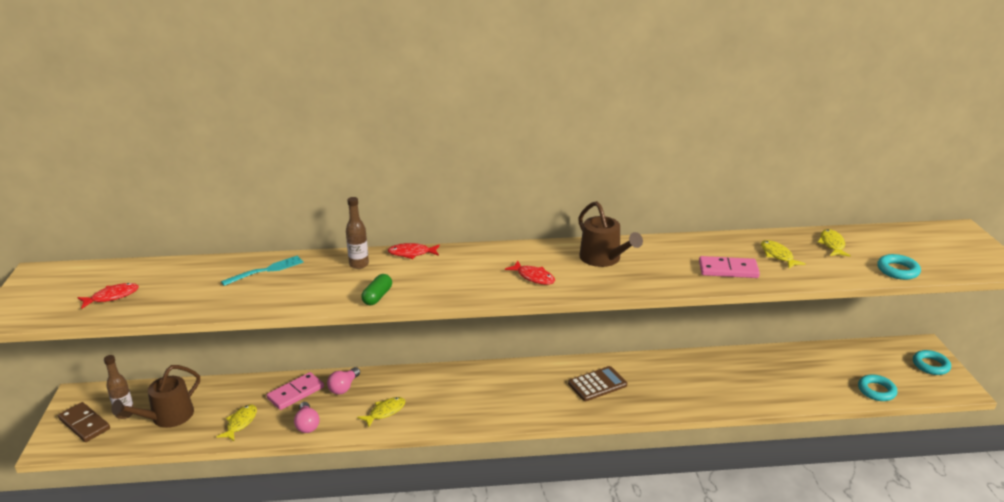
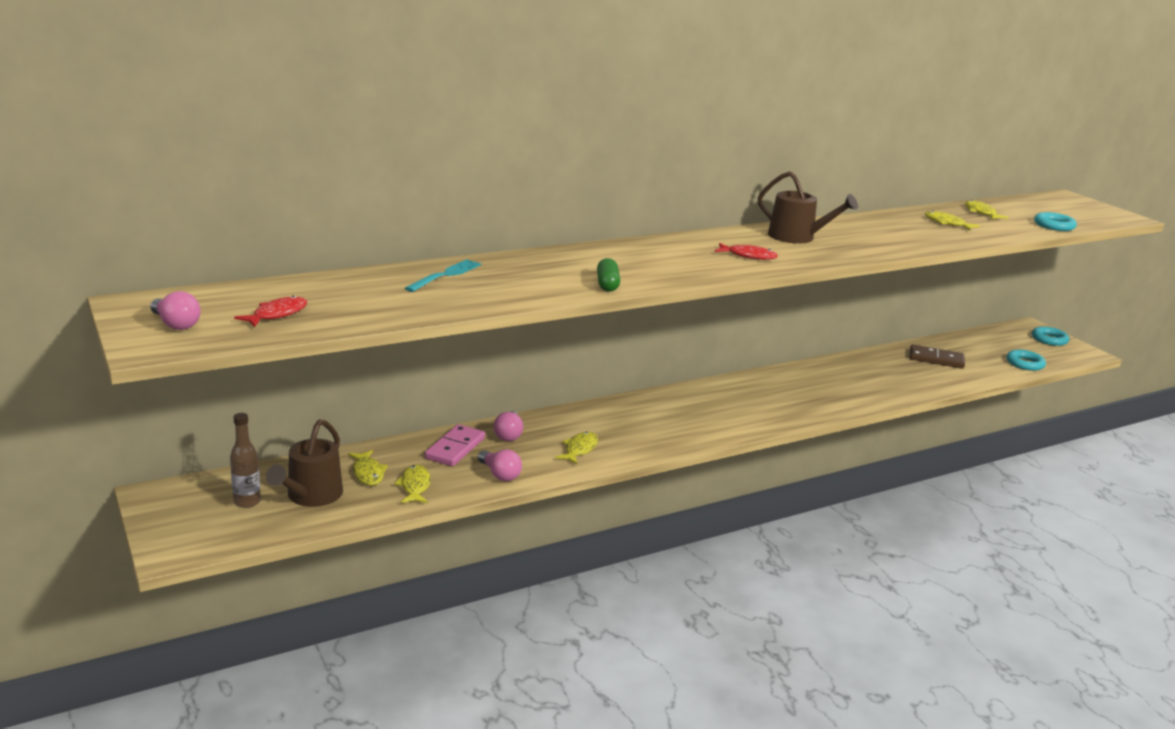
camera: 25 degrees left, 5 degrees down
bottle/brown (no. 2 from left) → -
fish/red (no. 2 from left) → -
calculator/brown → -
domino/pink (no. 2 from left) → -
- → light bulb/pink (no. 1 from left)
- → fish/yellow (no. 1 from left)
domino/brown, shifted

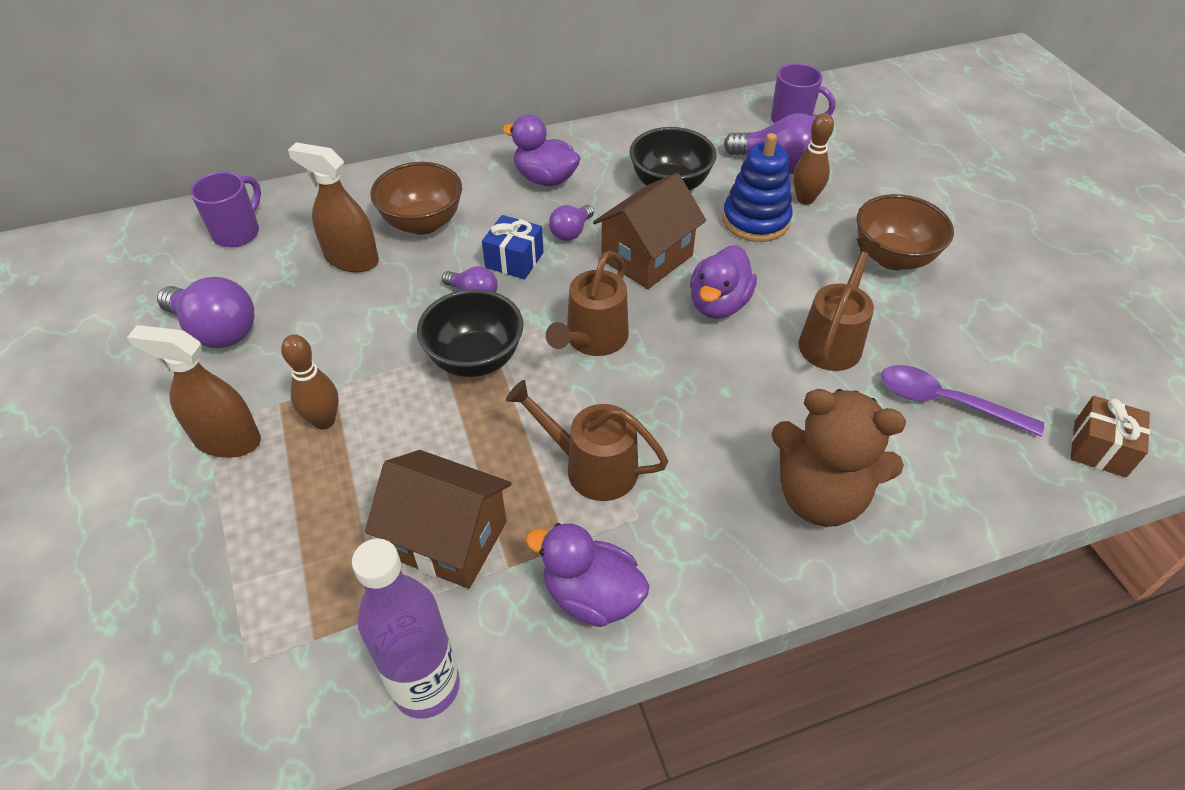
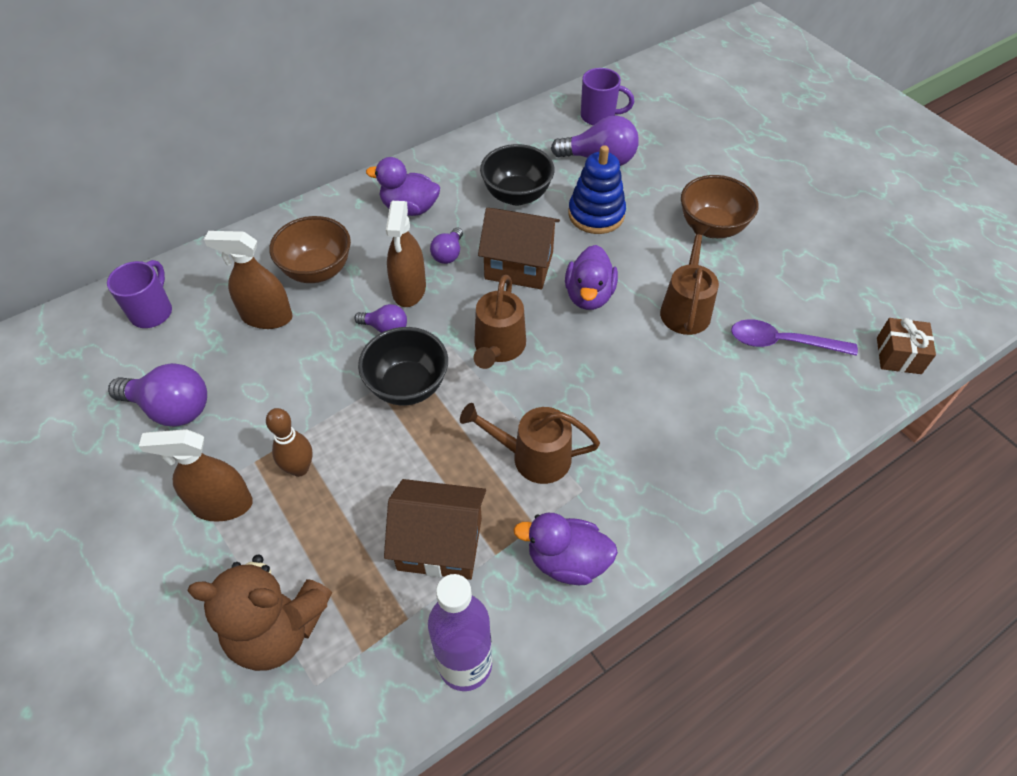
camera: 15 degrees left, 5 degrees up
bowling pin/brown (no. 2 from left) → -
teddy bear/brown, shifted
gift/blue → spray bottle/brown (no. 3 from left)
house/brown (no. 2 from left), 75 degrees clockwise

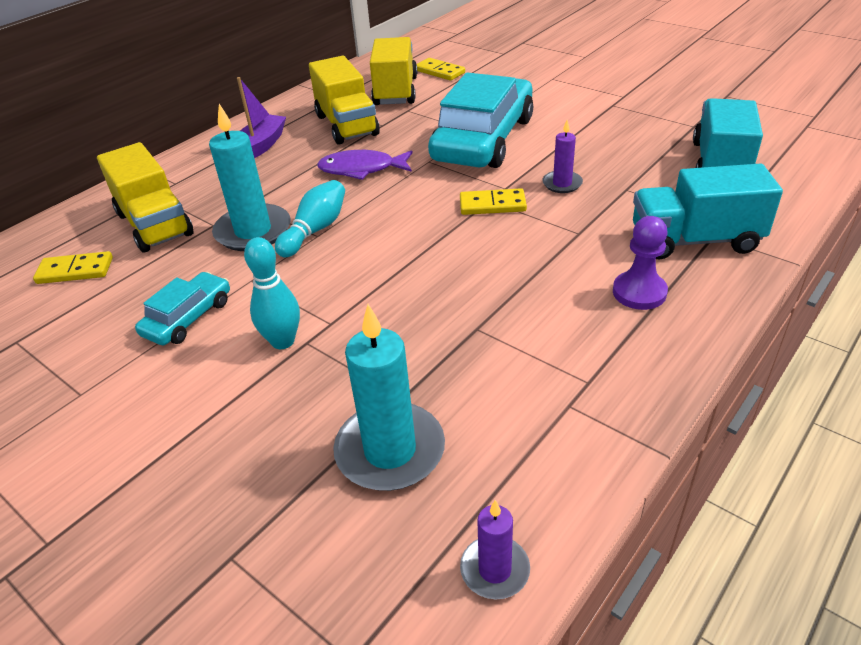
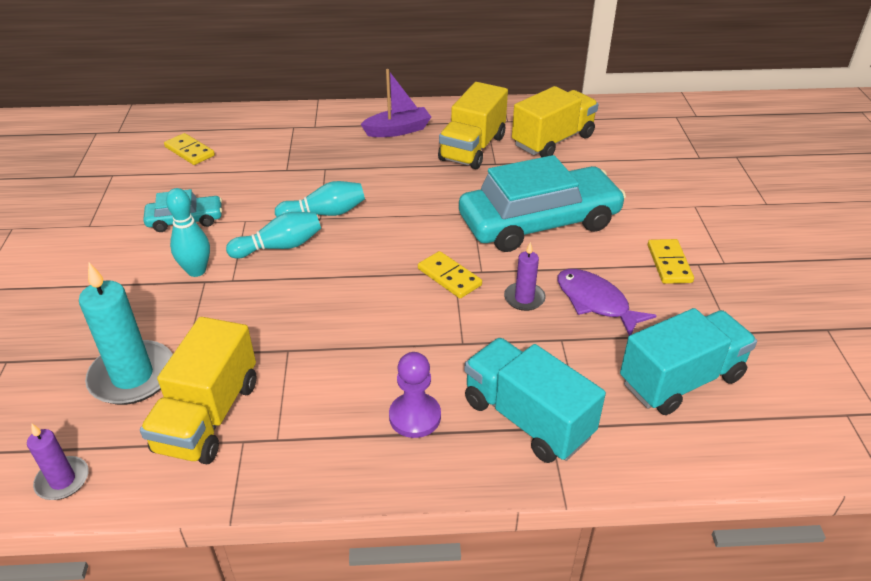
camera: 45 degrees right, 0 degrees up
candle/turquoise (no. 1 from left) → -
- → bowling pin/turquoise (no. 2 from left)
truck/yellow (no. 1 from left), shifted
fish/purple, shifted
domino/yellow (no. 2 from left in the first image) → domino/yellow (no. 3 from left), shifted

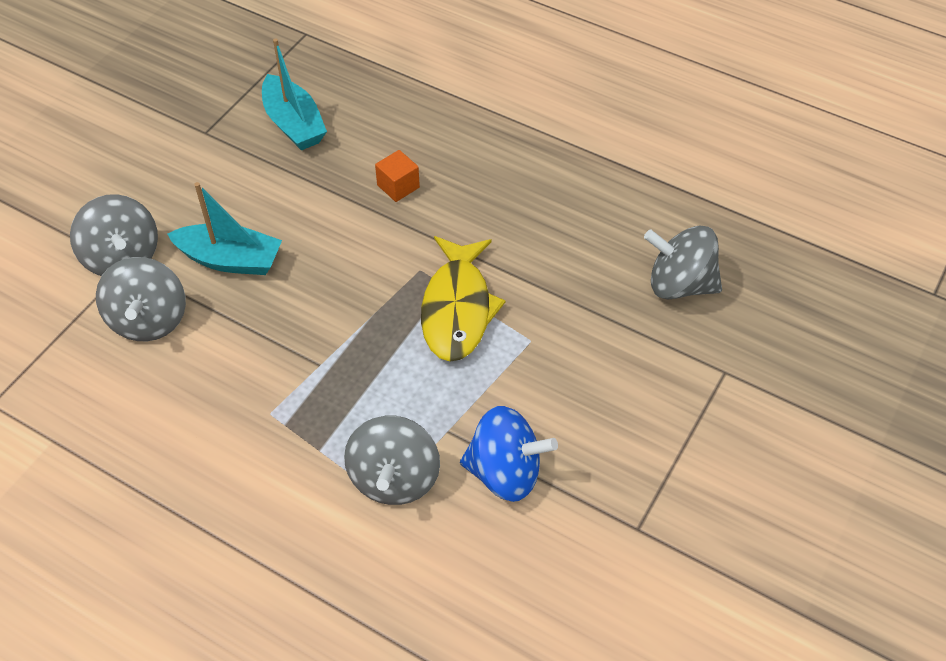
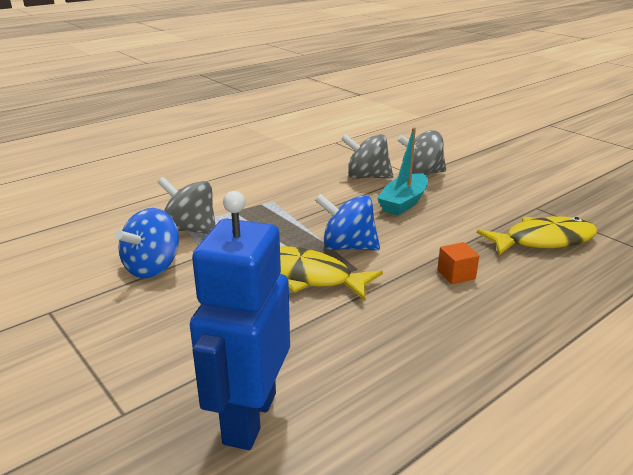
camera: 110 degrees right, 25 degrees down
- → spinning top/blue (no. 2 from left)
boat/turquoise (no. 2 from left) → fish/yellow (no. 2 from left)
spinning top/grey (no. 4 from left) → robot/blue

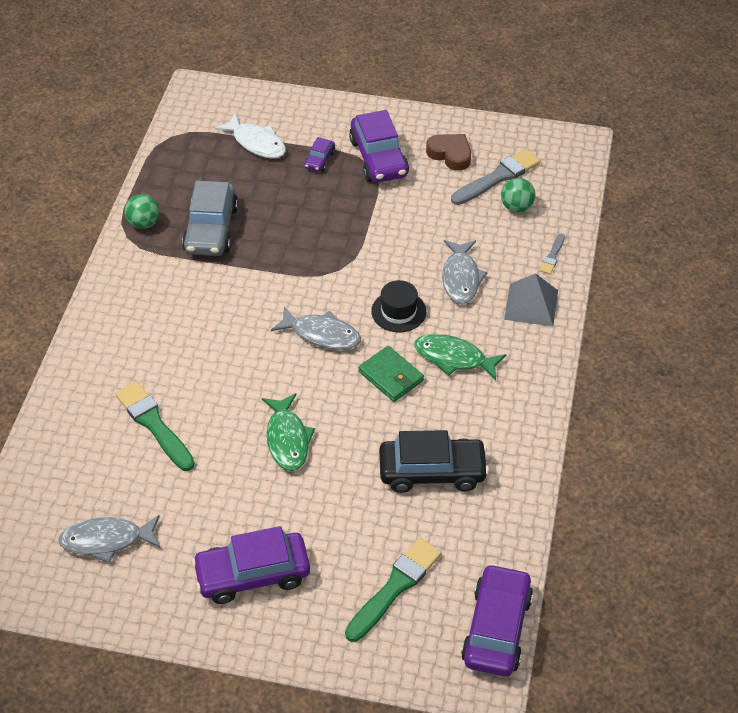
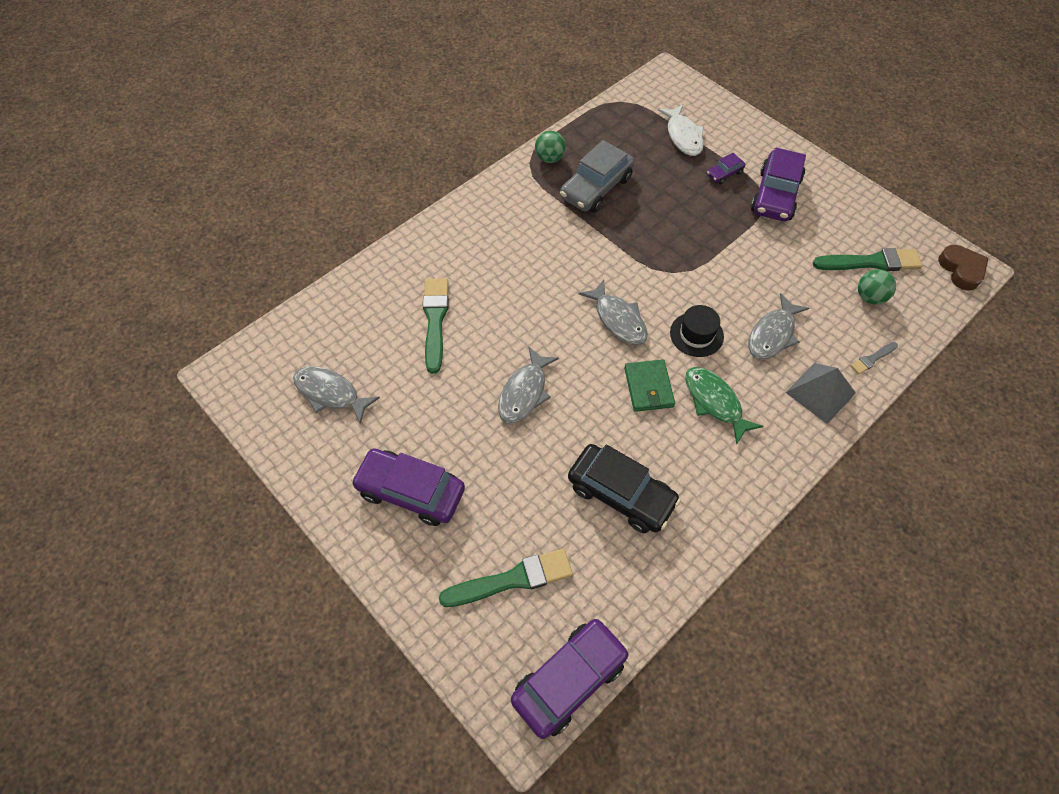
camera: 35 degrees right, 10 degrees up
heart/brown, shifted
fish/green (no. 1 from left) → fish/grey (no. 2 from left)
brush/grey (no. 1 from left) → brush/green (no. 3 from left)

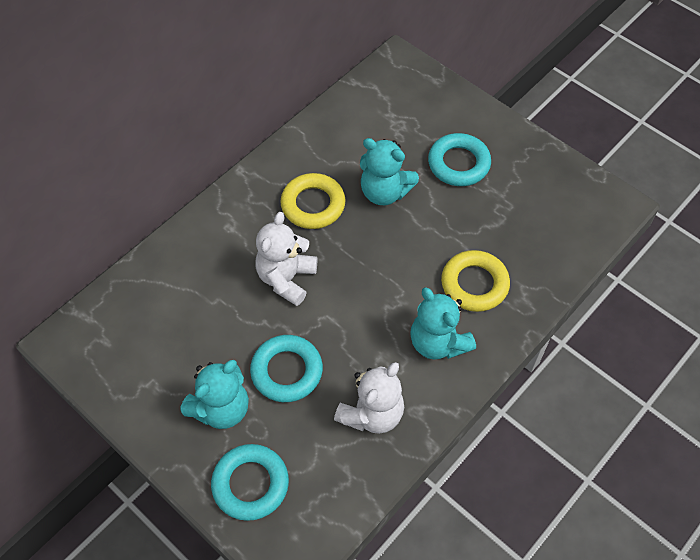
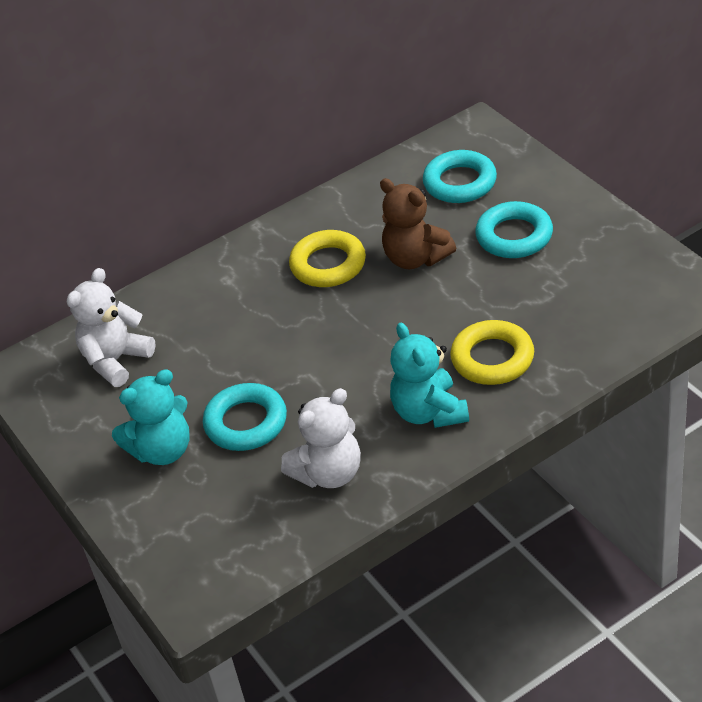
camera: 20 degrees right, 15 degrees down
ring/turquoise (no. 1 from left in the first image) → ring/turquoise (no. 2 from left), shifted
teddy bear/white (no. 1 from left), shifted
teddy bear/turquoise (no. 2 from left) → teddy bear/brown

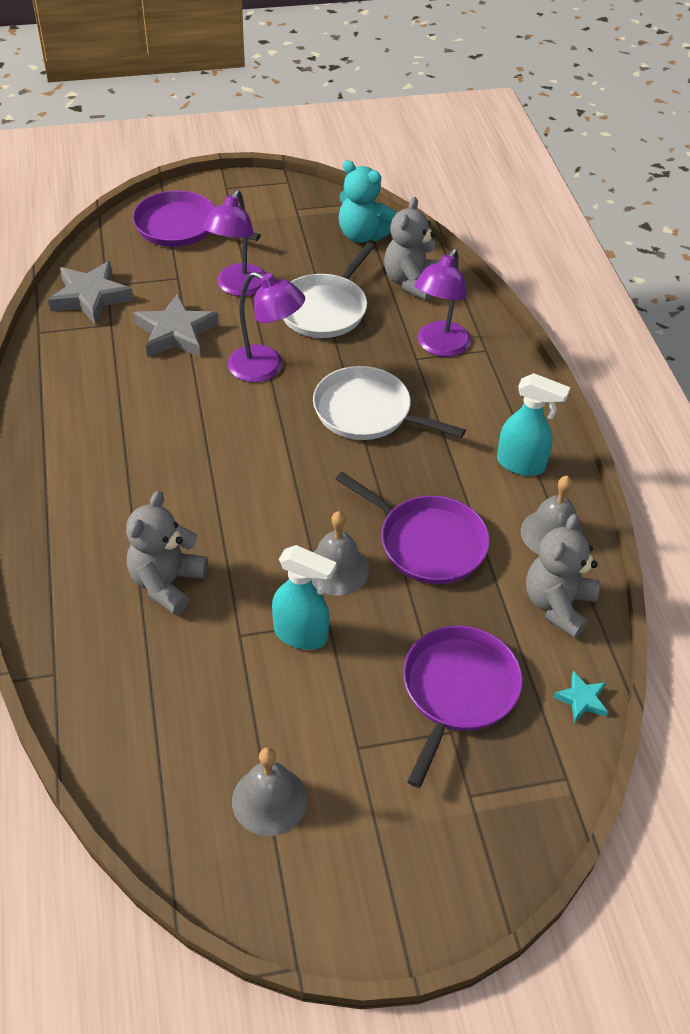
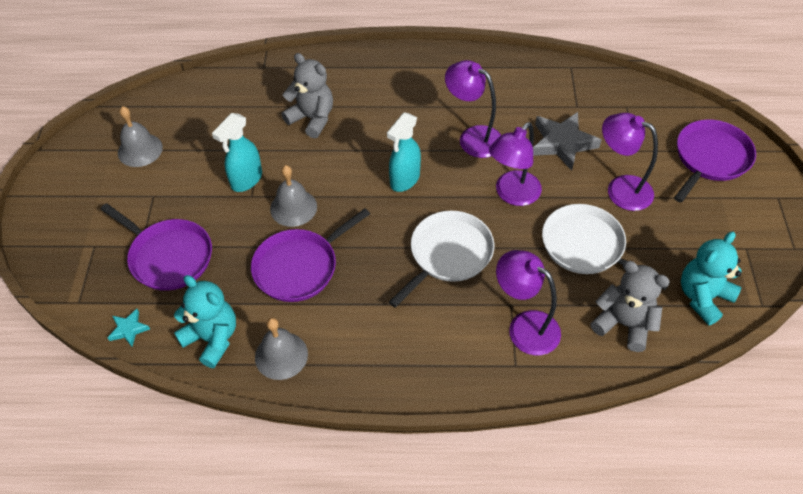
camera: 105 degrees right, 5 degrees up
star/grey (no. 1 from left) → -
- → lamp/purple (no. 1 from left)
spray bottle/turquoise (no. 2 from left), shifted
teddy bear/grey (no. 3 from left) → teddy bear/turquoise (no. 1 from left)

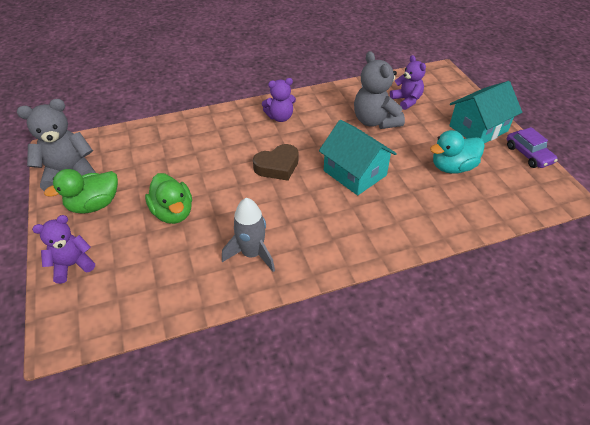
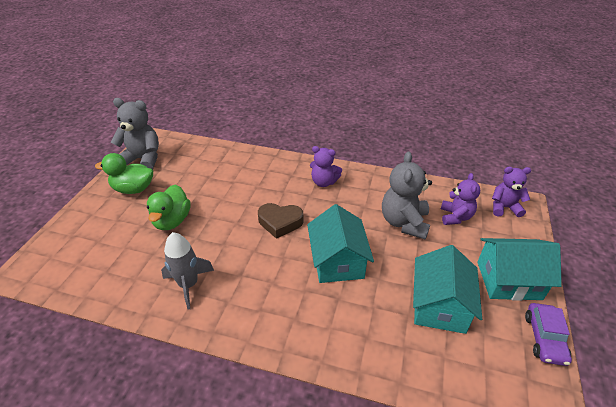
camera: 35 degrees right, 5 degrees down
teddy bear/purple (no. 1 from left in the first image) → teddy bear/purple (no. 3 from left), shifted
duck/turquoise → house/turquoise (no. 2 from left)

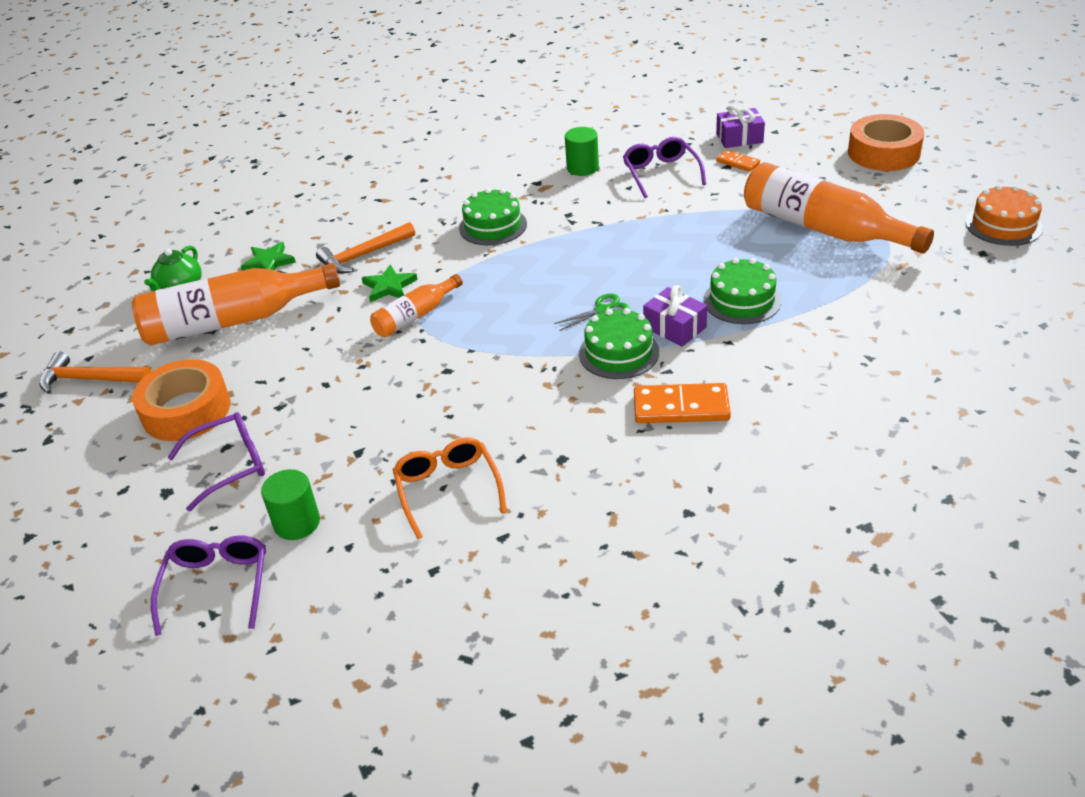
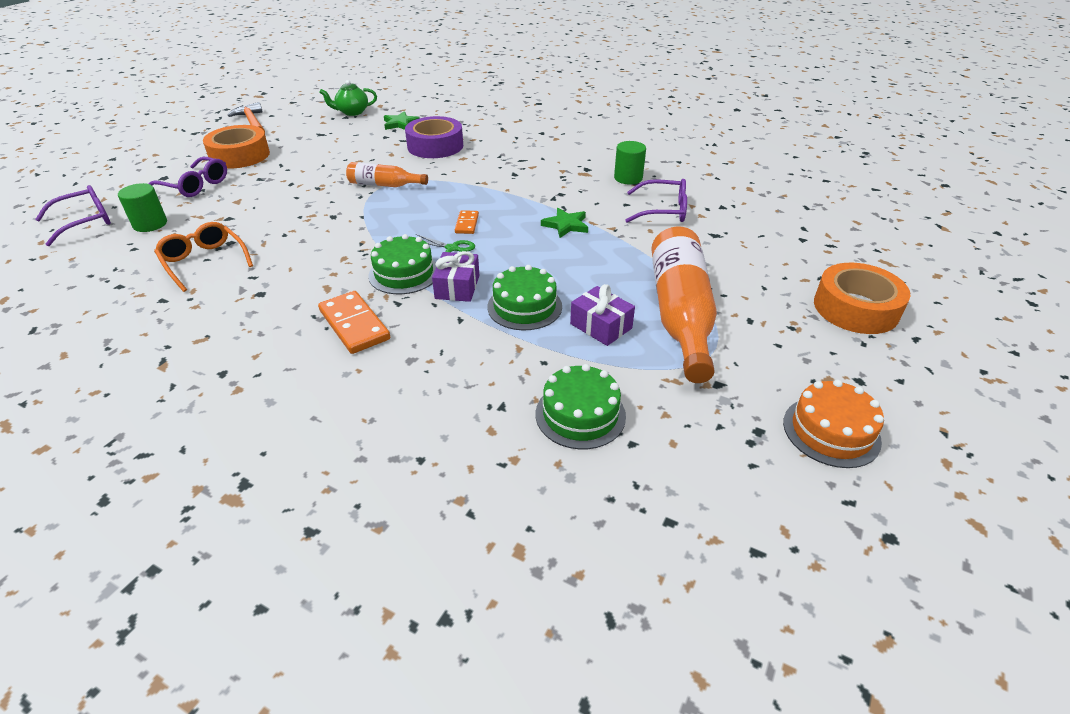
camera: 50 degrees right, 0 degrees up
bottle/orange (no. 1 from left) → -
star/green (no. 2 from left), shifted
cake/green (no. 1 from left in the first image) → cake/green (no. 3 from left), shifted
gift/purple (no. 2 from left), shifted
domino/orange (no. 2 from left), shifted
hammer/orange (no. 2 from left) → tape/purple
glasses/orange, 75 degrees counterclockwise
glasses/purple (no. 3 from left), 60 degrees clockwise

